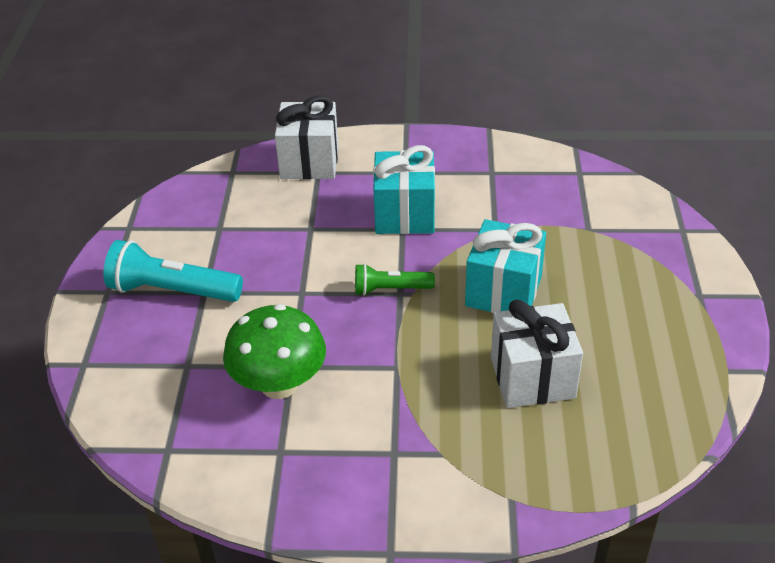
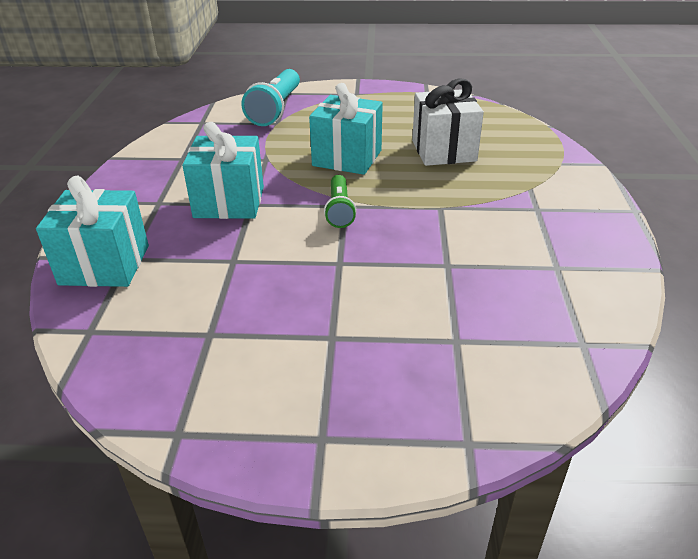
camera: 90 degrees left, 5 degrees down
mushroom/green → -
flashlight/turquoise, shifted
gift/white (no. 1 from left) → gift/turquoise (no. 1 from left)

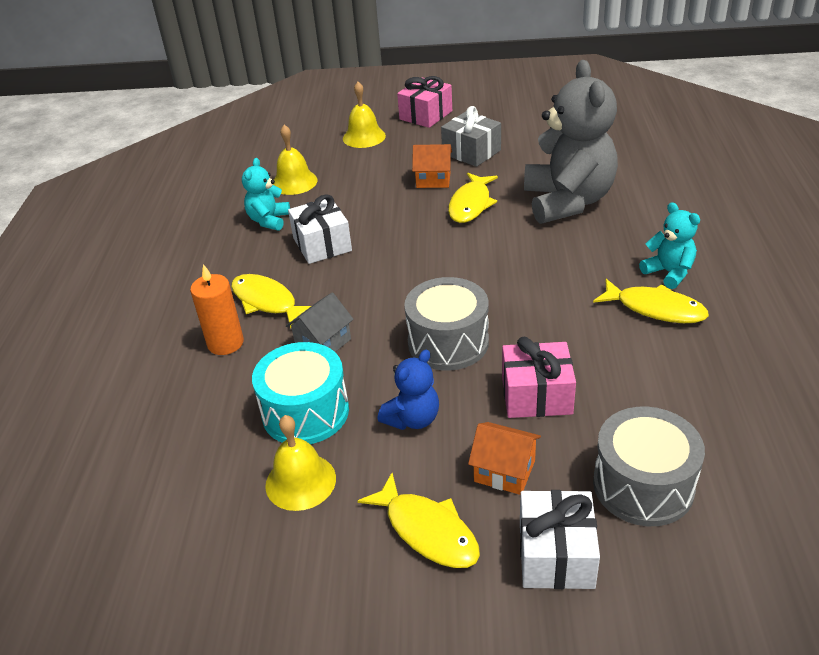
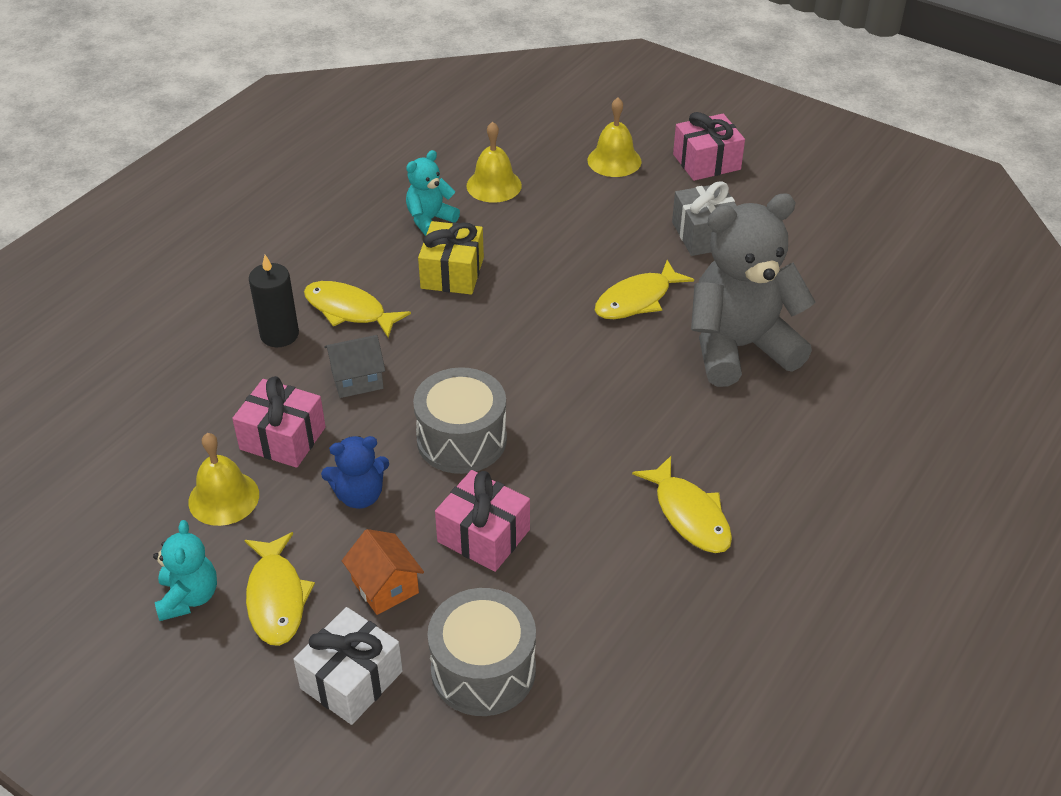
camera: 30 degrees right, 5 degrees up
house/orange (no. 1 from left) → -
teddy bear/turquoise (no. 2 from left in the first image) → teddy bear/turquoise (no. 1 from left), shifted
drum/turquoise → gift/pink (no. 1 from left)
candle/orange → candle/black
gift/white (no. 1 from left) → gift/yellow
fish/yellow (no. 1 from left in the first image) → fish/yellow (no. 2 from left), 45 degrees counterclockwise
teddy bear/grey, 135 degrees counterclockwise

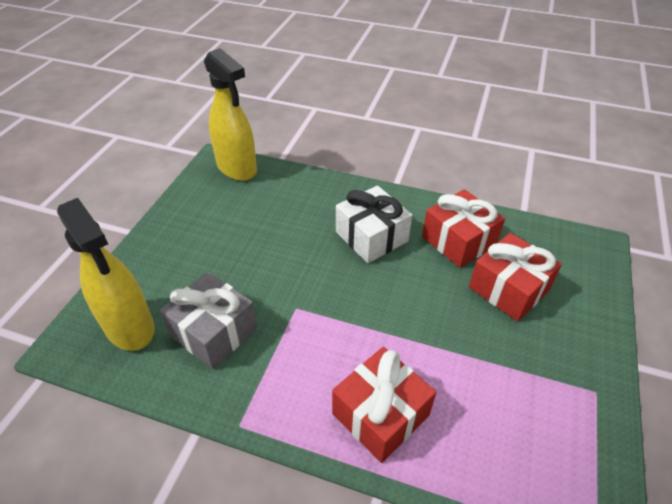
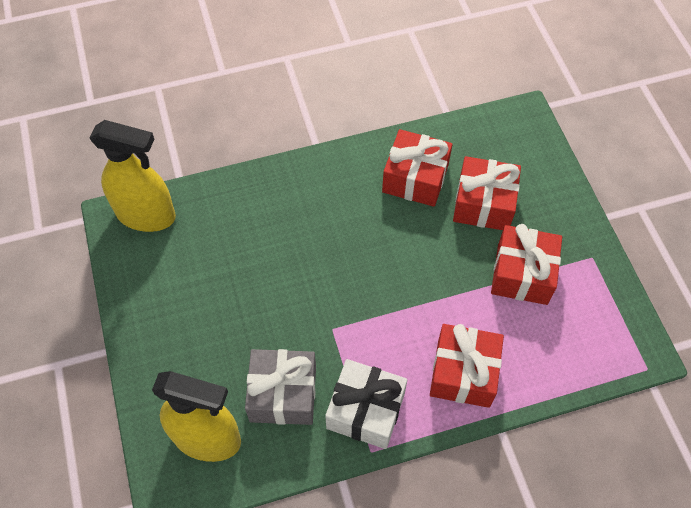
camera: 35 degrees left, 15 degrees up
- → gift/red (no. 4 from left)
gift/white, shifted

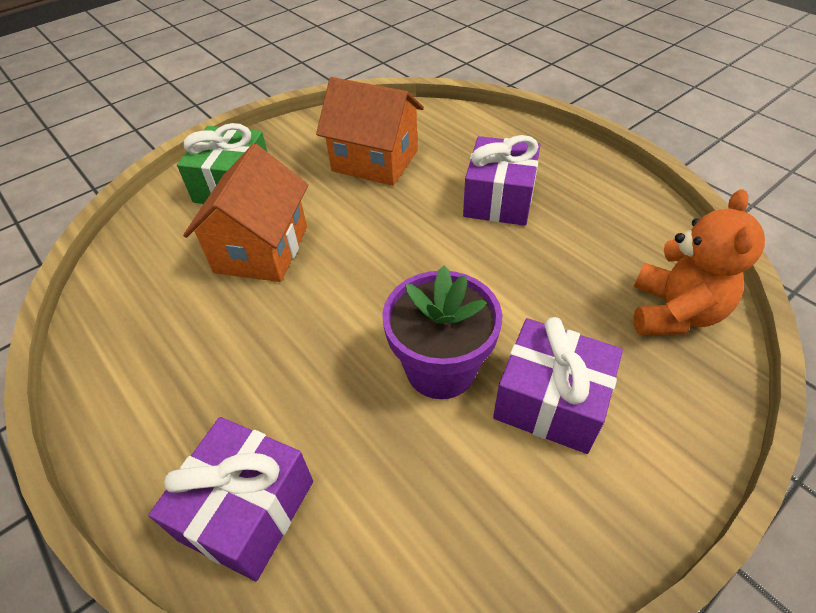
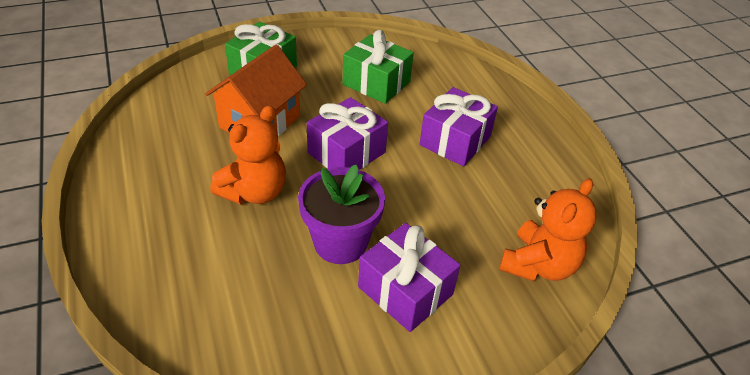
camera: 15 degrees right, 5 degrees down
- → teddy bear/orange (no. 1 from left)
gift/purple (no. 1 from left), shifted
house/orange (no. 2 from left) → gift/green (no. 2 from left)

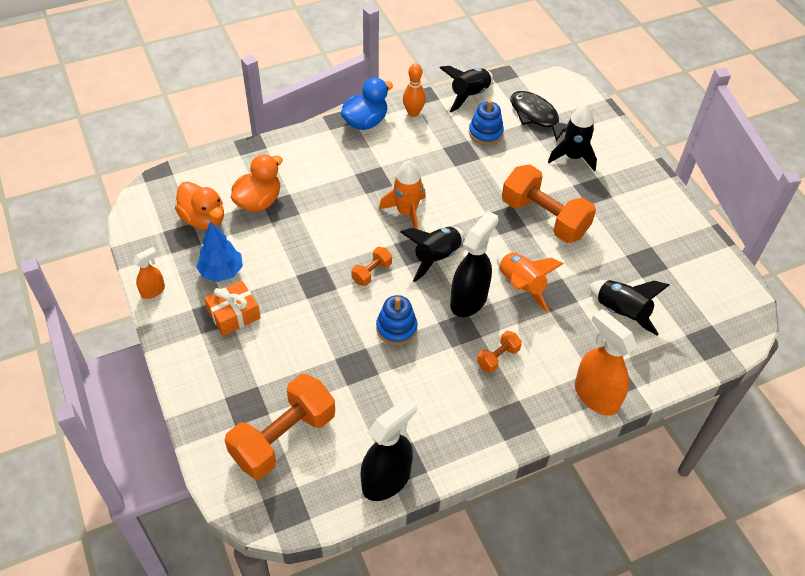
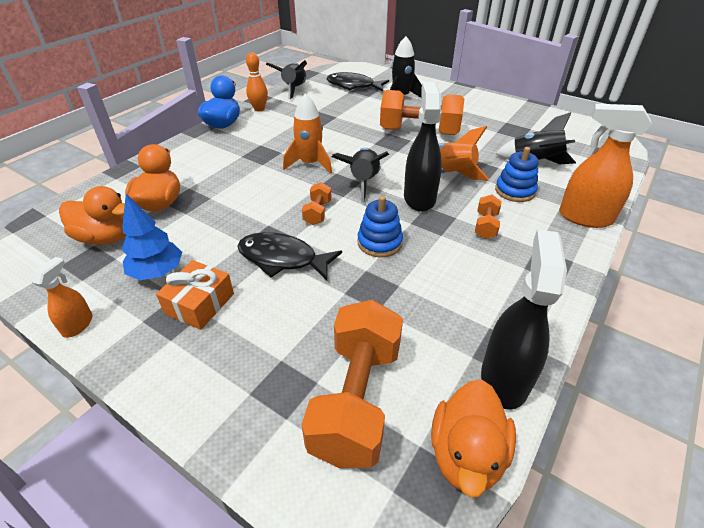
camera: 30 degrees left, 10 degrees down
- → fish/black (no. 1 from left)
- → duck/orange (no. 3 from left)
stacking toy/blue (no. 2 from left), shifted

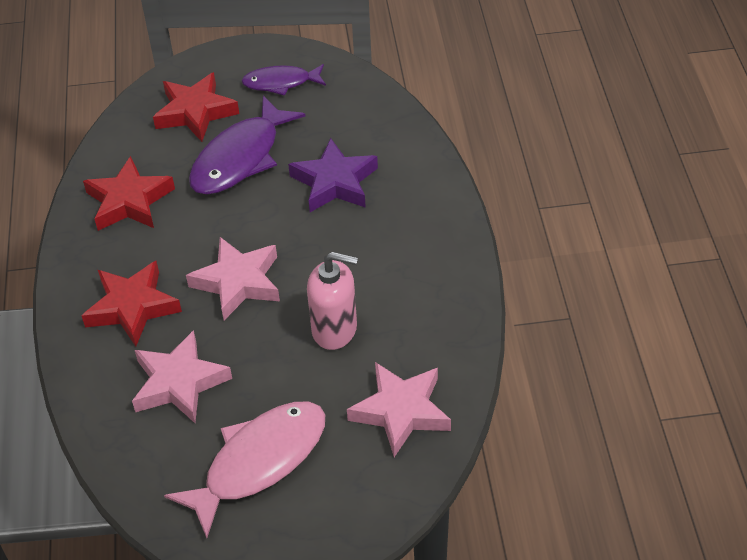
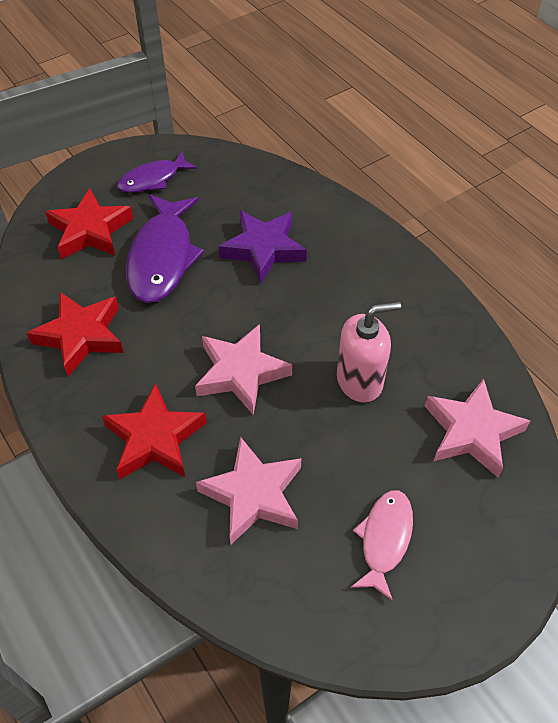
camera: 30 degrees left, 5 degrees up
fish/pink, x0.60

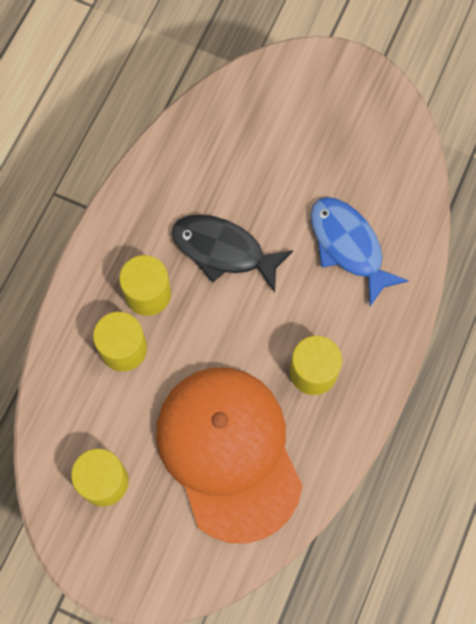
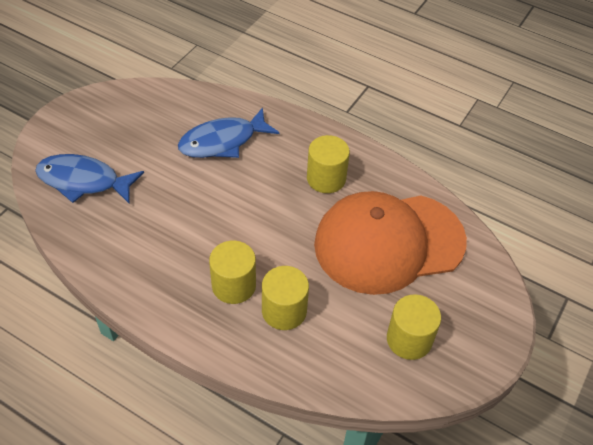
camera: 85 degrees left, 20 degrees down
fish/black → -
- → fish/blue (no. 1 from left)

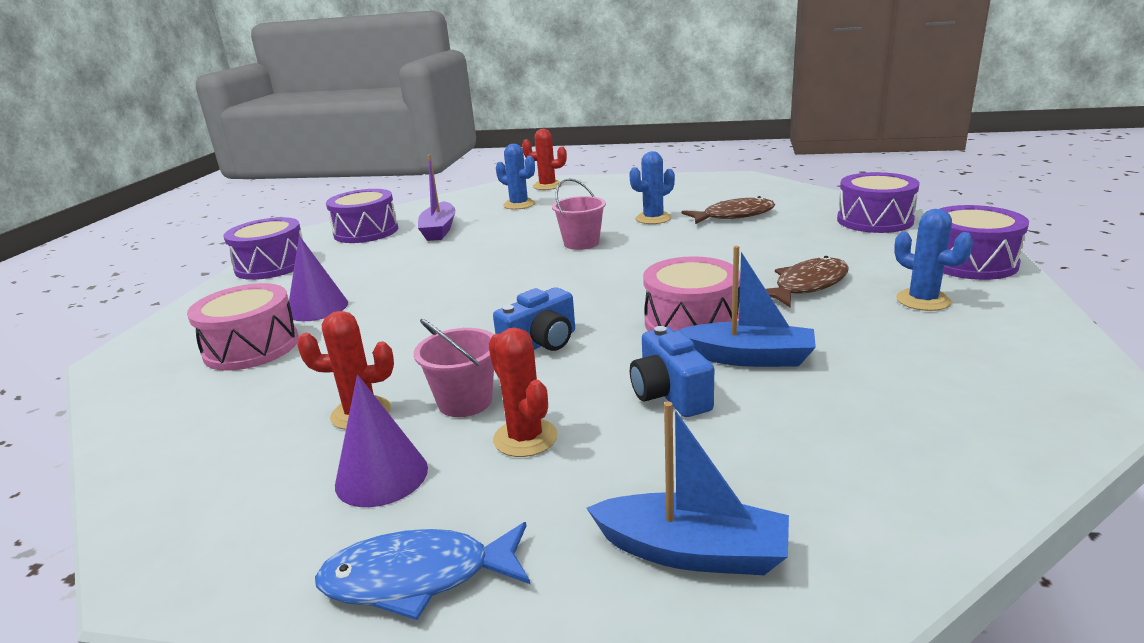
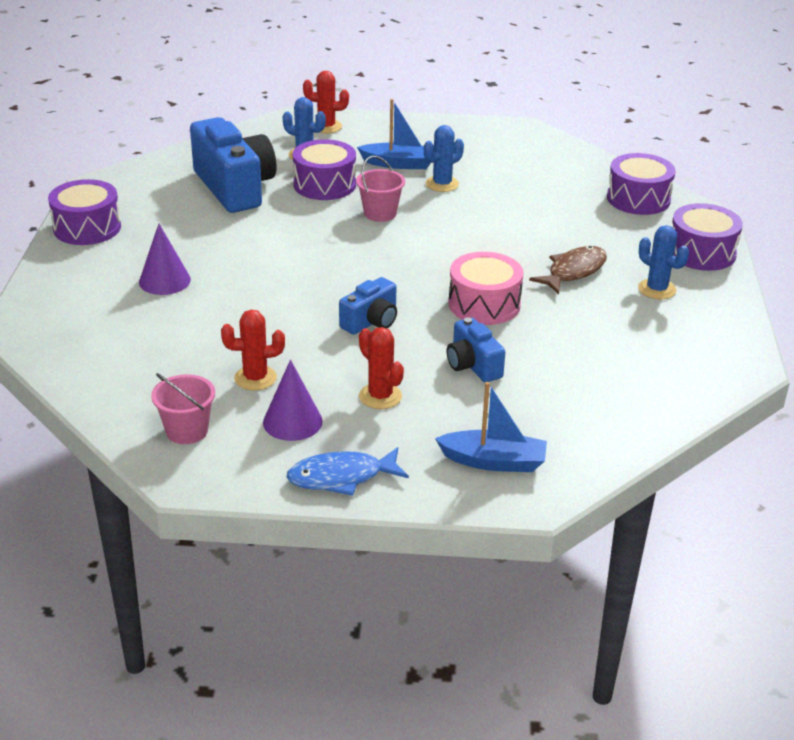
camera: 10 degrees left, 10 degrees up
drum/pink (no. 1 from left) → -
fish/brown (no. 1 from left) → -
drum/purple (no. 2 from left), shifted
bucket/pink (no. 1 from left), shifted
boat/blue (no. 2 from left in the first image) → boat/blue (no. 1 from left), shifted
boat/purple → camera/blue (no. 1 from left)

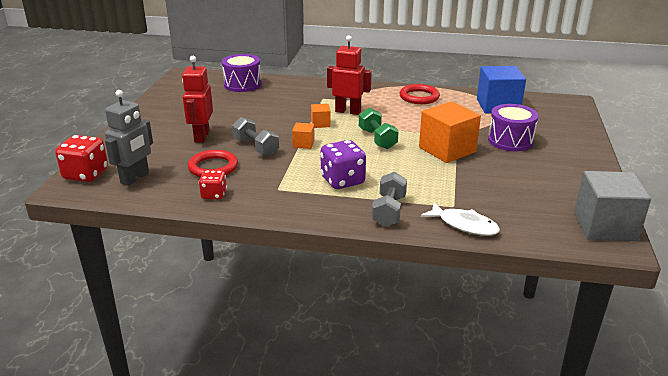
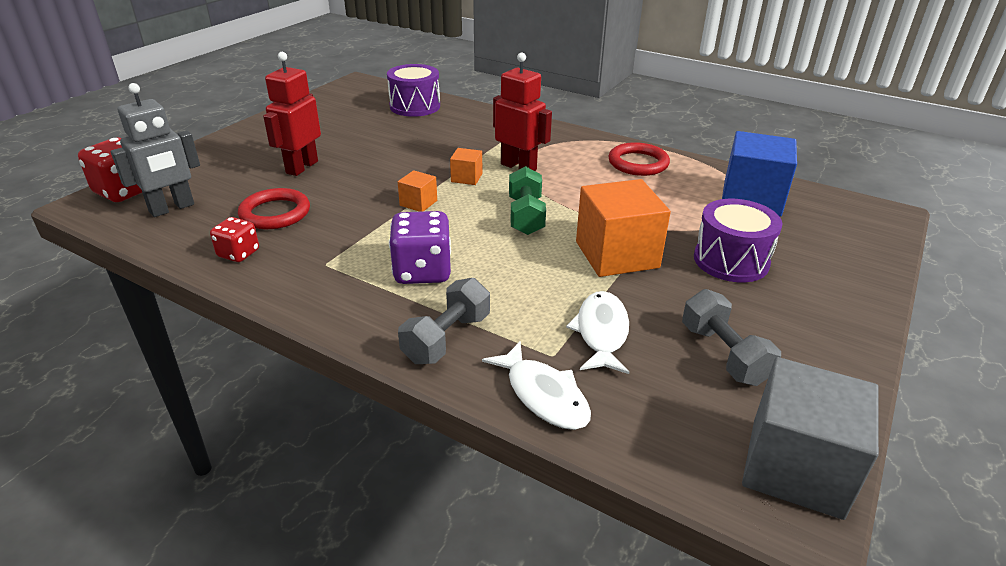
camera: 20 degrees right, 5 degrees up
- → fish/white (no. 2 from left)
dumbbell/grey (no. 1 from left in the first image) → dumbbell/grey (no. 2 from left), shifted

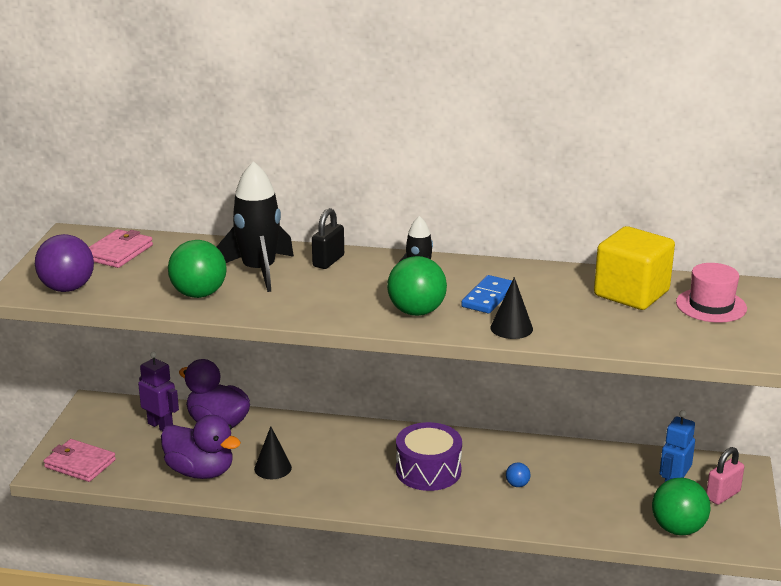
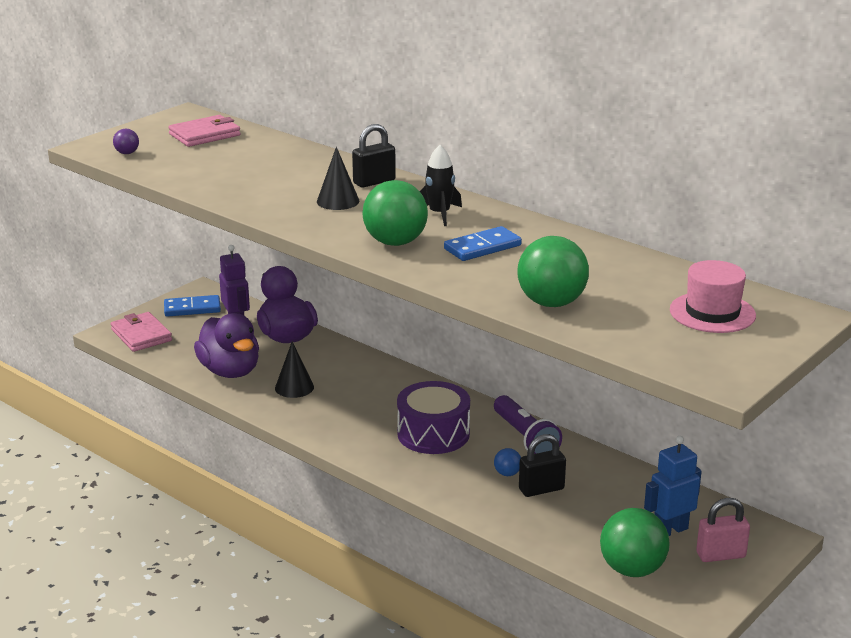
camera: 30 degrees right, 0 degrees up
rocket/black (no. 1 from left) → -
cube/yellow → -
- → domino/blue (no. 1 from left)
- → flashlight/purple
- → padlock/black (no. 2 from left)
ball/green (no. 1 from left in the first image) → ball/green (no. 2 from left), shifted
cone/black (no. 2 from left), shifted
ball/purple, x0.46

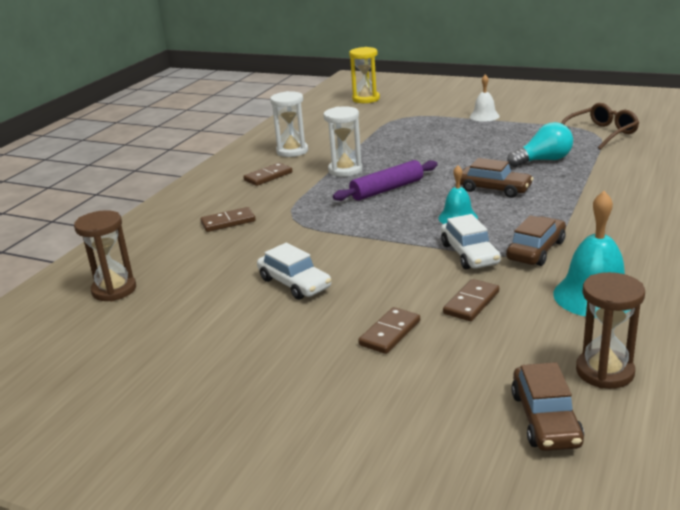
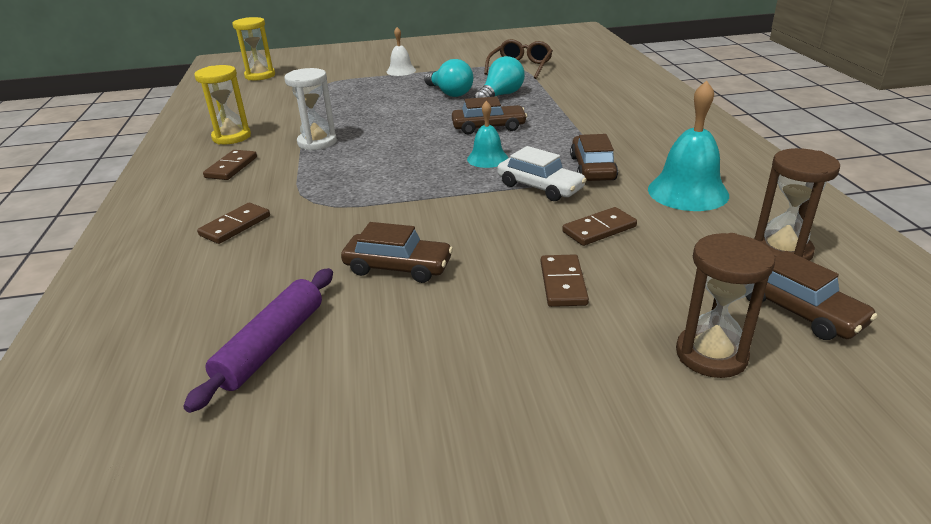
camera: 35 degrees left, 5 degrees up
- → light bulb/turquoise (no. 1 from left)
hourglass/brown (no. 1 from left), shifted
rolling pin/purple, shifted
car/white (no. 1 from left) → car/brown (no. 1 from left)
hourglass/white (no. 1 from left) → hourglass/yellow (no. 1 from left)
domino/brown (no. 4 from left), 60 degrees clockwise

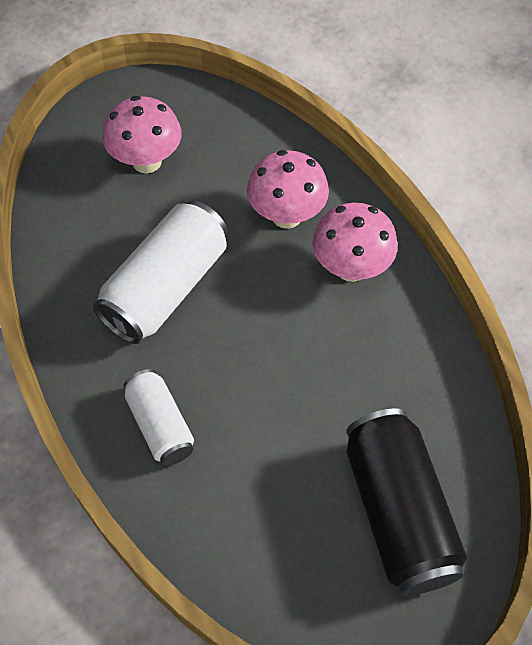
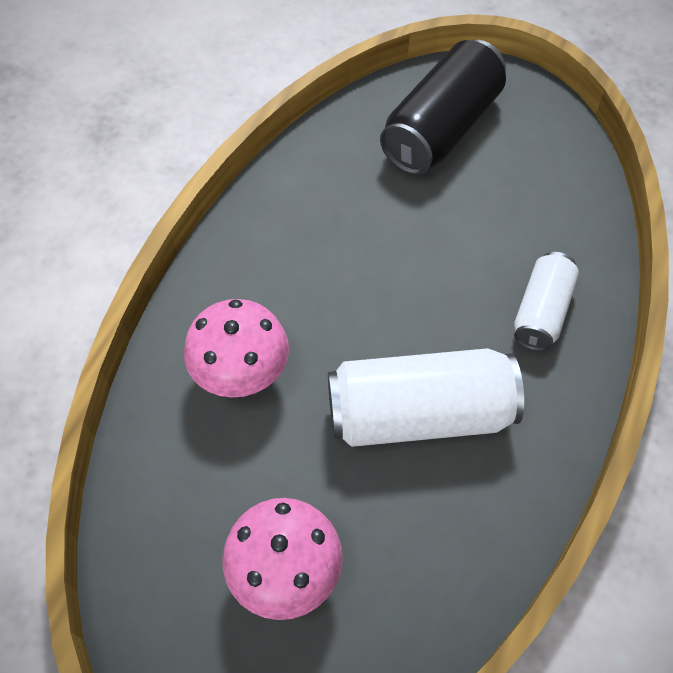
camera: 130 degrees left, 0 degrees up
mushroom/pink (no. 3 from left) → -

